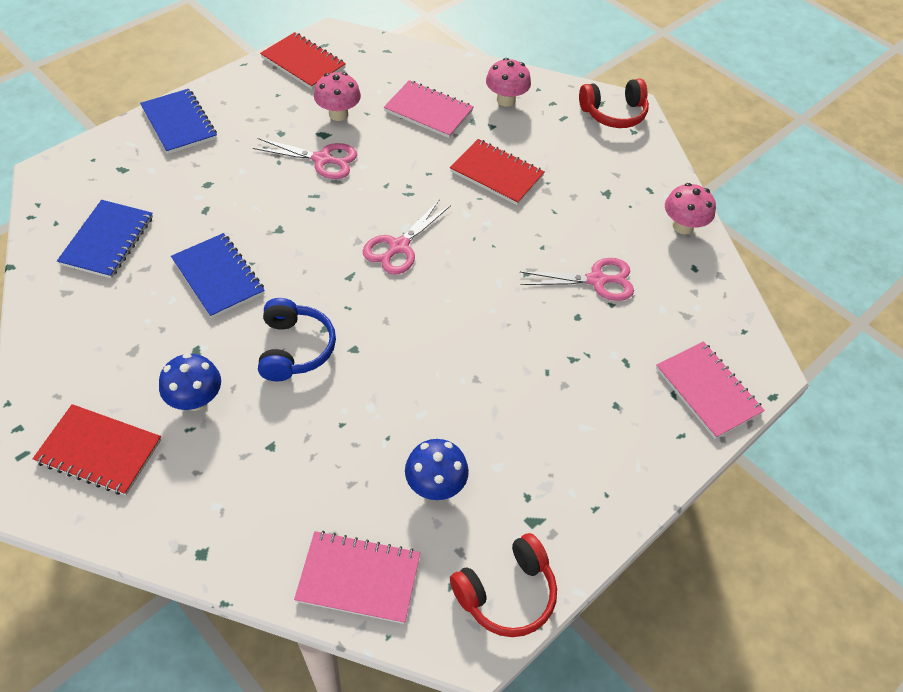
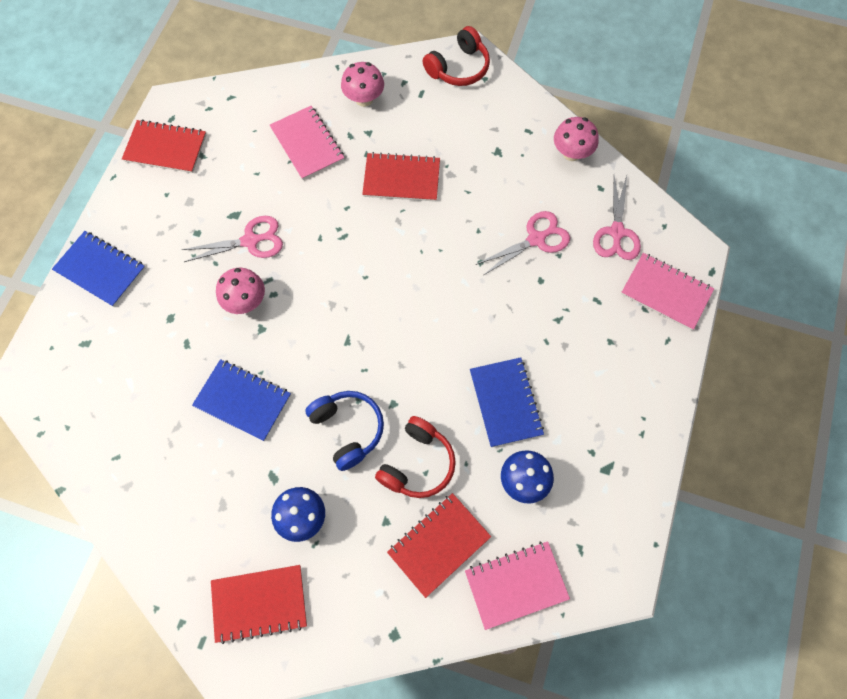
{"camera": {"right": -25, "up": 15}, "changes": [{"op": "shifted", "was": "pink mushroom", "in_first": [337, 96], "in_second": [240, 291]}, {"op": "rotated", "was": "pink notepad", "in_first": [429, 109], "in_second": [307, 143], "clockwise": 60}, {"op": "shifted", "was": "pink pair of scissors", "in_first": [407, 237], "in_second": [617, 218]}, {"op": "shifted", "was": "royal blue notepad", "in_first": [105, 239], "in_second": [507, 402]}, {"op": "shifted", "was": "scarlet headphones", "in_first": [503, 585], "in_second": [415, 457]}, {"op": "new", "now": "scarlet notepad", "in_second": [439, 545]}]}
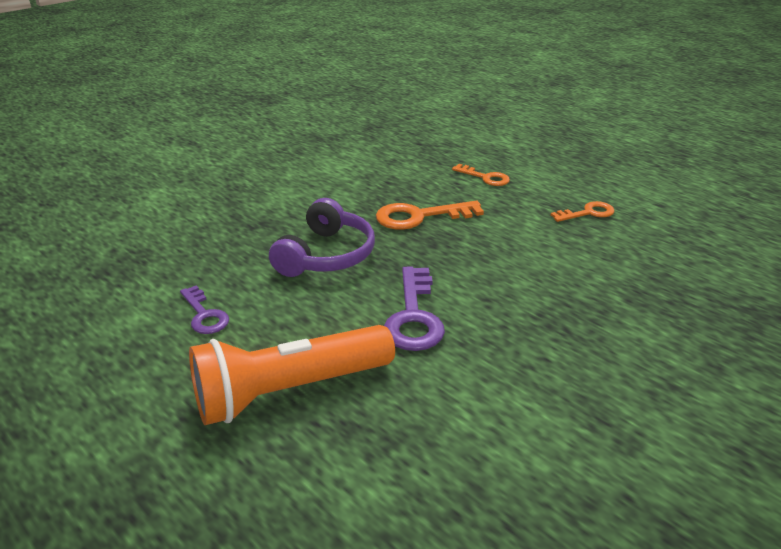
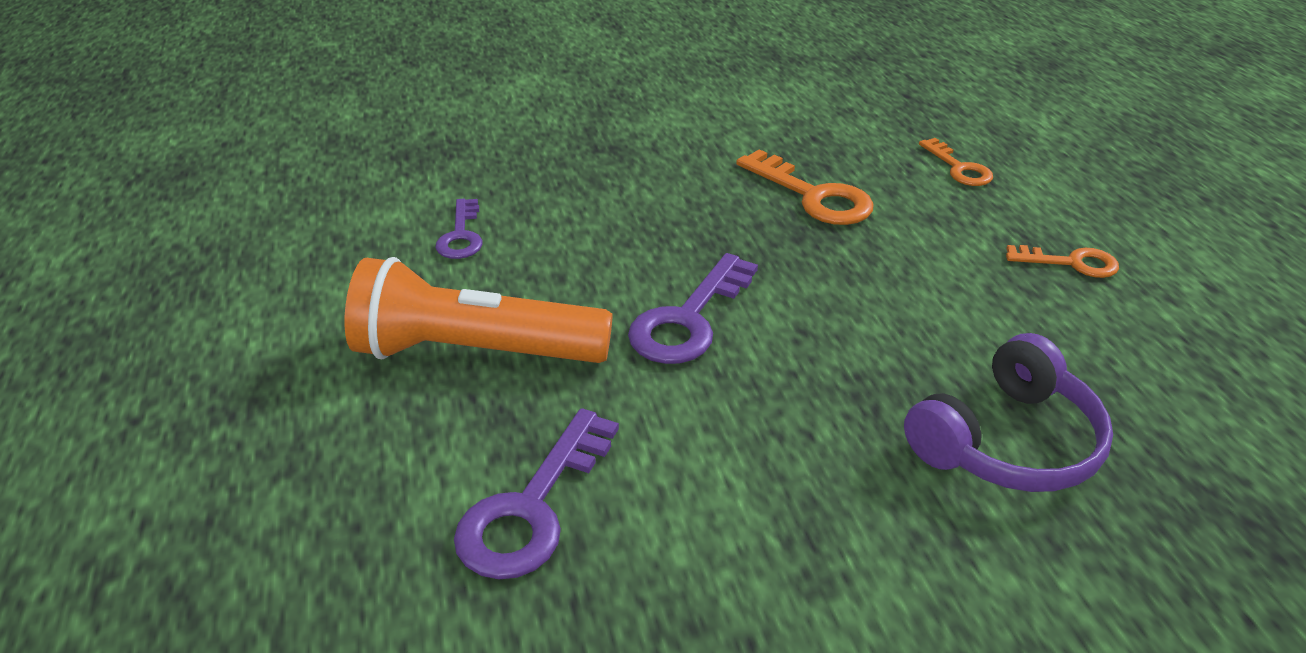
{"camera": {"right": 30, "up": 5}, "changes": [{"op": "shifted", "was": "violet headphones", "in_first": [322, 237], "in_second": [1008, 412]}, {"op": "rotated", "was": "orange key", "in_first": [430, 215], "in_second": [805, 187], "clockwise": -150}, {"op": "new", "now": "violet key", "in_second": [536, 494]}]}
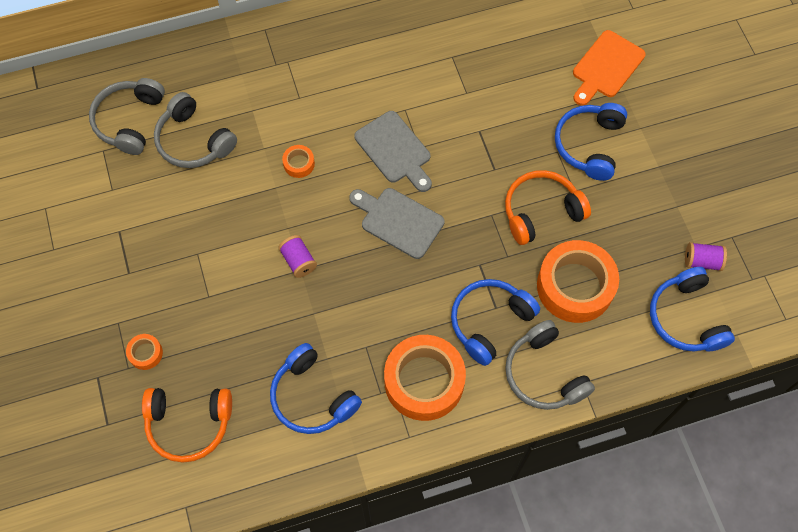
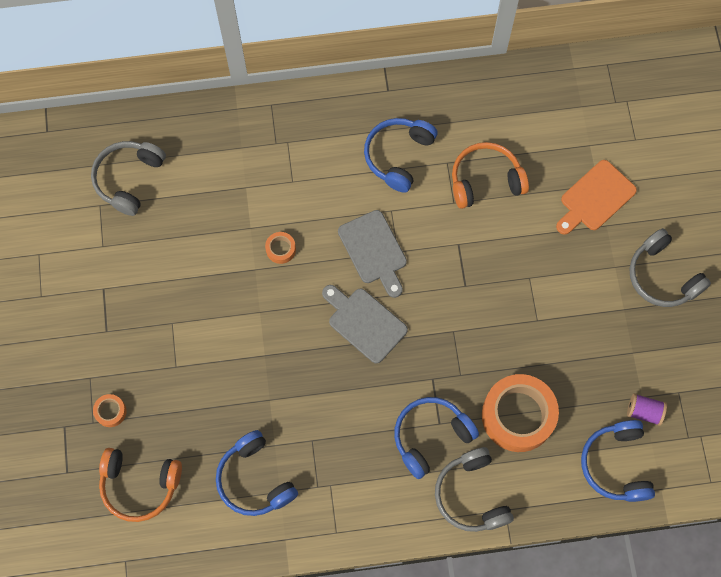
{"camera": {"right": 10, "up": 5}, "changes": [{"op": "shifted", "was": "ash-grey headphones", "in_first": [195, 130], "in_second": [670, 267]}, {"op": "shifted", "was": "royal blue headphones", "in_first": [591, 142], "in_second": [401, 155]}, {"op": "shifted", "was": "orange headphones", "in_first": [548, 207], "in_second": [490, 175]}, {"op": "gone", "was": "violet spool", "in_first": [297, 256]}, {"op": "gone", "was": "orange tape", "in_first": [425, 378]}]}
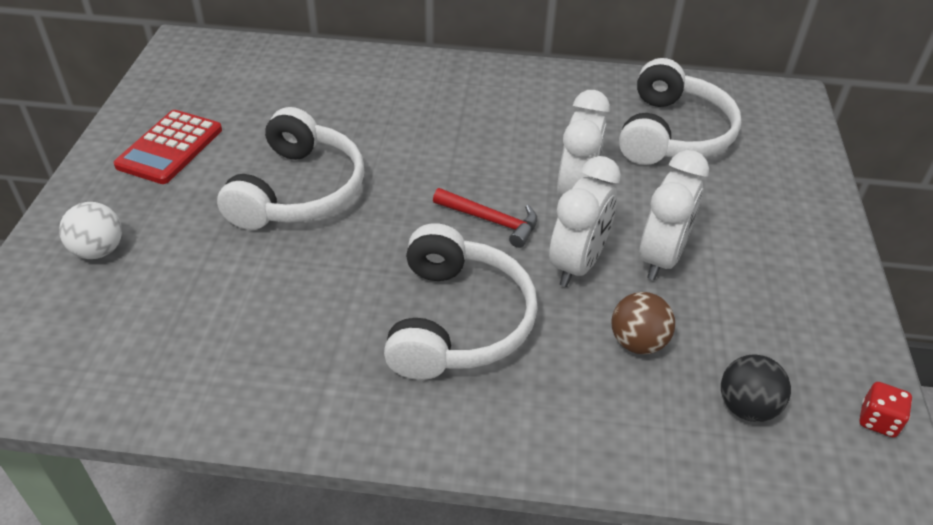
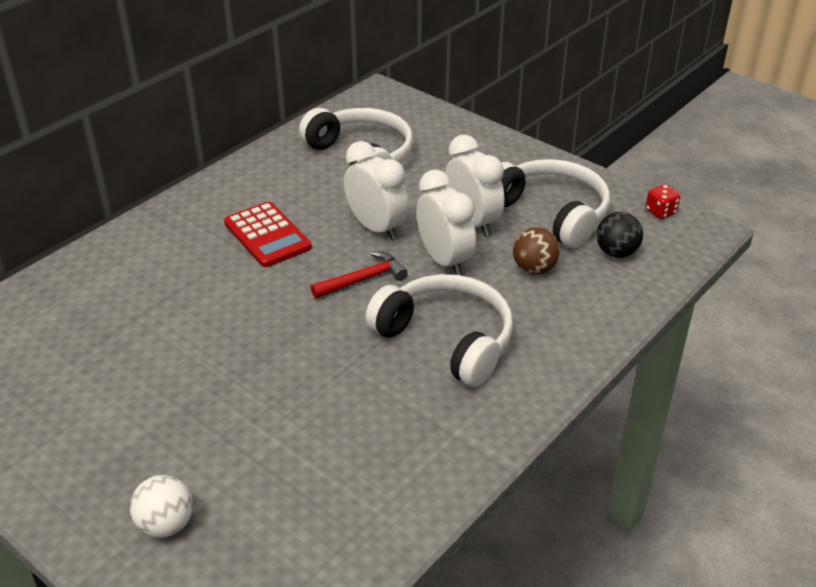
{"camera": {"right": -55, "up": -5}, "changes": [{"op": "shifted", "was": "snow-white headphones", "in_first": [290, 168], "in_second": [555, 204]}, {"op": "shifted", "was": "scarlet calculator", "in_first": [168, 147], "in_second": [268, 234]}]}
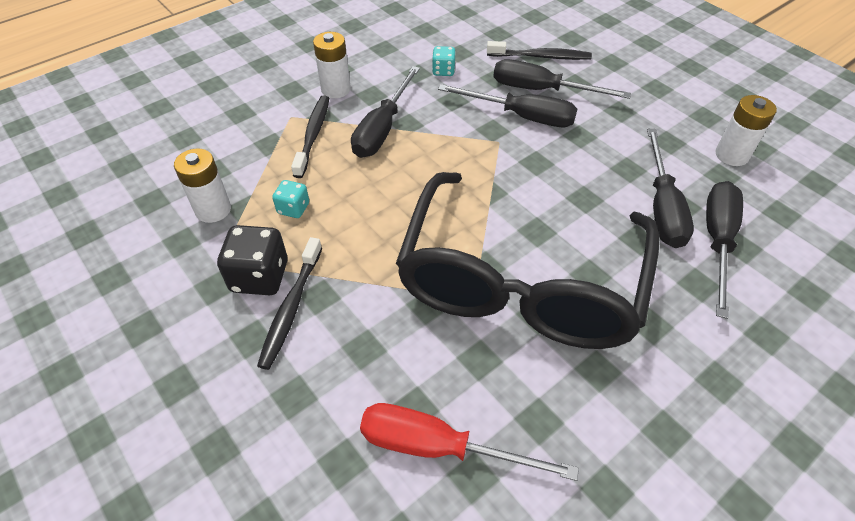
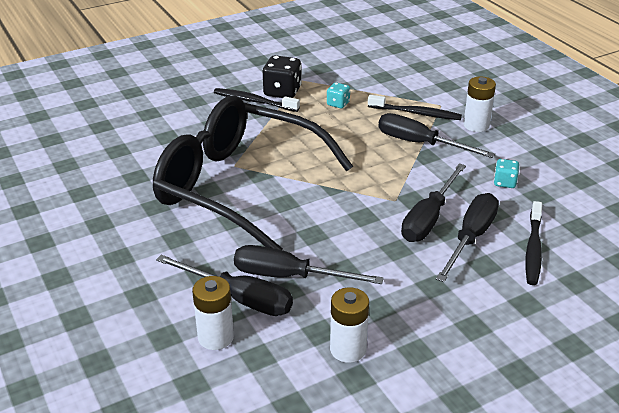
{"camera": {"right": 100, "up": -15}, "changes": [{"op": "shifted", "was": "snow-white power cell", "in_first": [202, 185], "in_second": [213, 313]}, {"op": "gone", "was": "scarlet screwdriver", "in_first": [469, 442]}]}
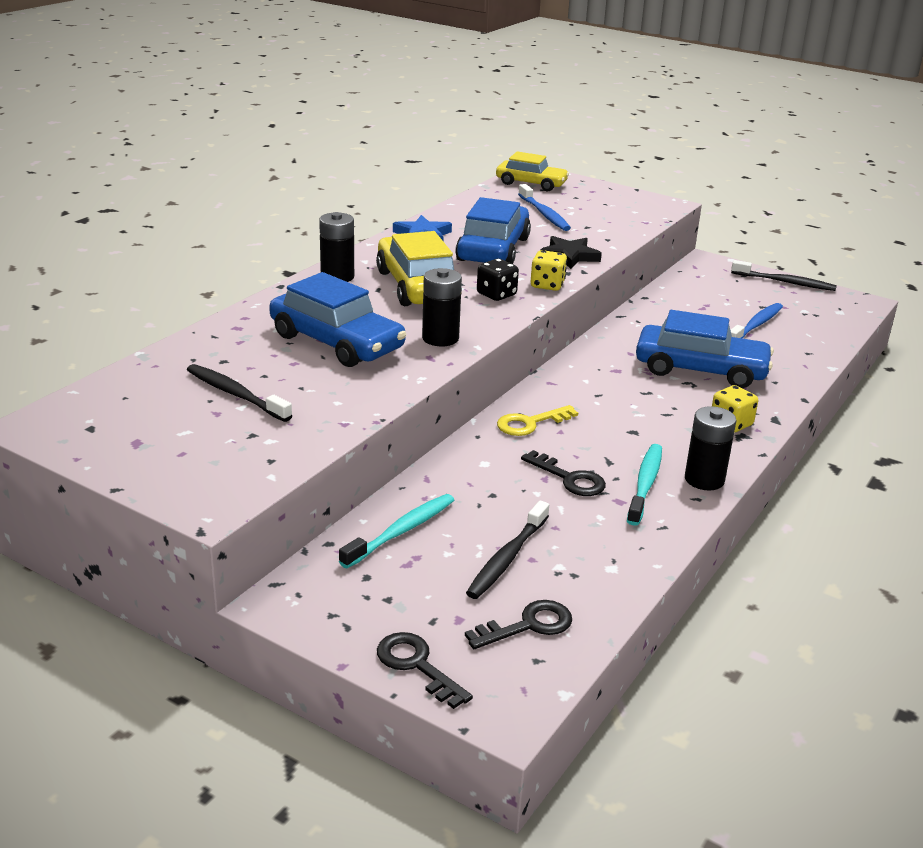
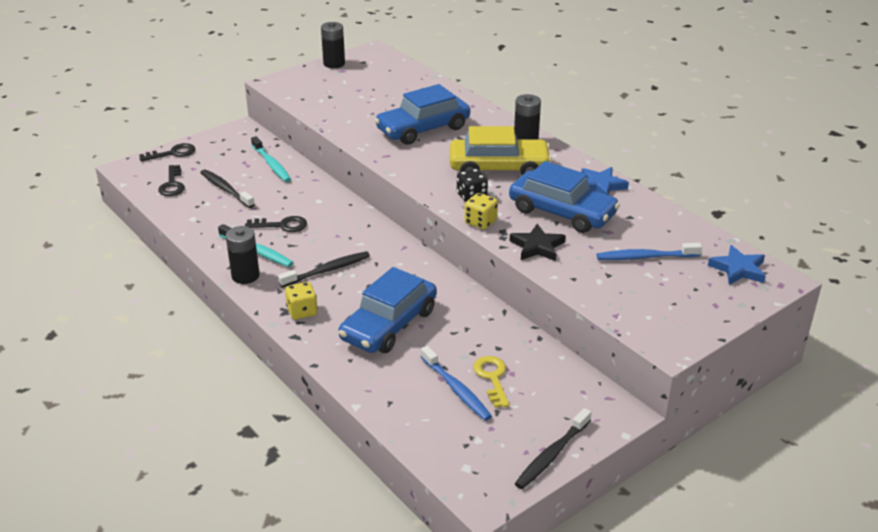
{"camera": {"right": 110, "up": 5}, "changes": [{"op": "swapped", "was": "bright yellow car", "now": "royal blue star", "in_first": [532, 171], "in_second": [737, 265]}, {"op": "shifted", "was": "jet-black power cell", "in_first": [442, 307], "in_second": [333, 45]}, {"op": "shifted", "was": "jet-black toothbrush", "in_first": [239, 393], "in_second": [324, 269]}, {"op": "shifted", "was": "bright yellow key", "in_first": [537, 420], "in_second": [491, 382]}, {"op": "rotated", "was": "jet-black key", "in_first": [563, 473], "in_second": [276, 224], "clockwise": -150}]}
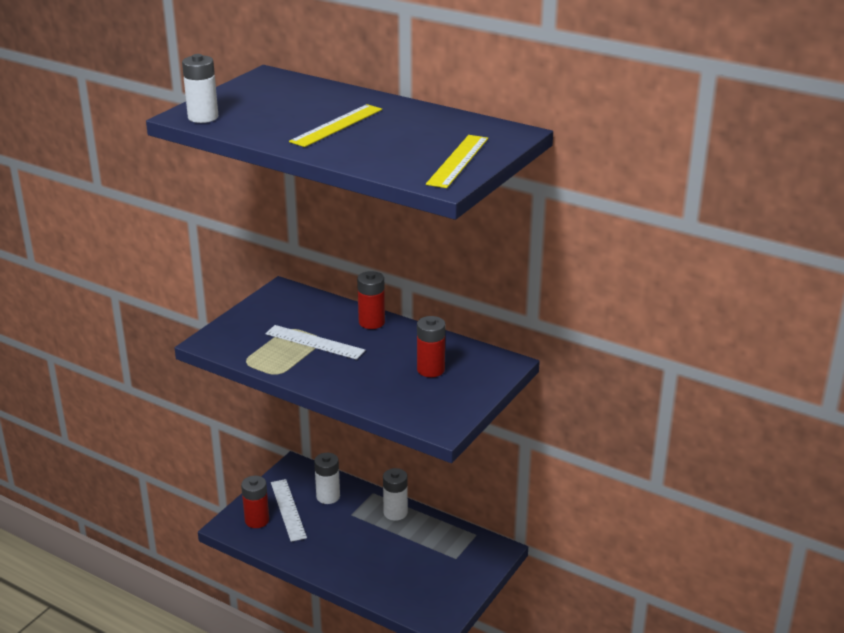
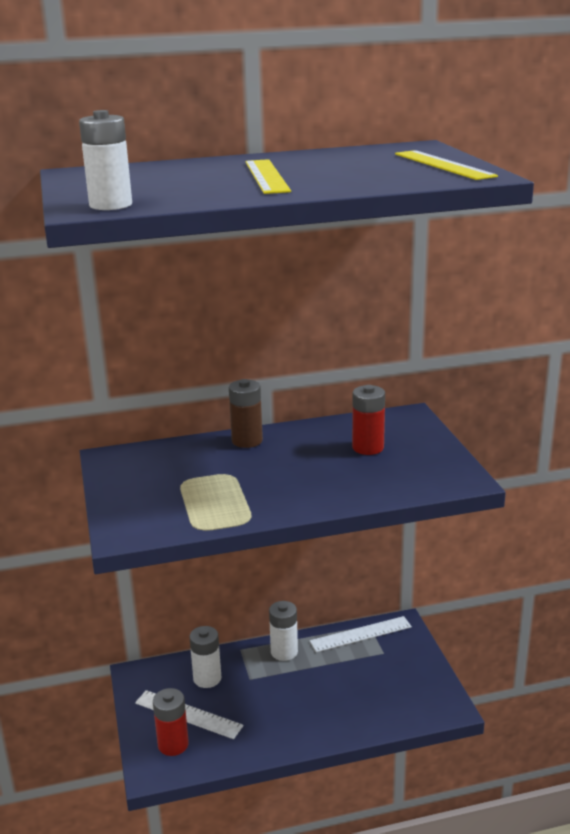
{"camera": {"right": -45, "up": -5}, "changes": [{"op": "repainted", "was": "scarlet power cell", "now": "dark brown power cell", "in_first": [371, 300], "in_second": [246, 413]}, {"op": "shifted", "was": "snow-white ruler", "in_first": [315, 342], "in_second": [361, 634]}]}
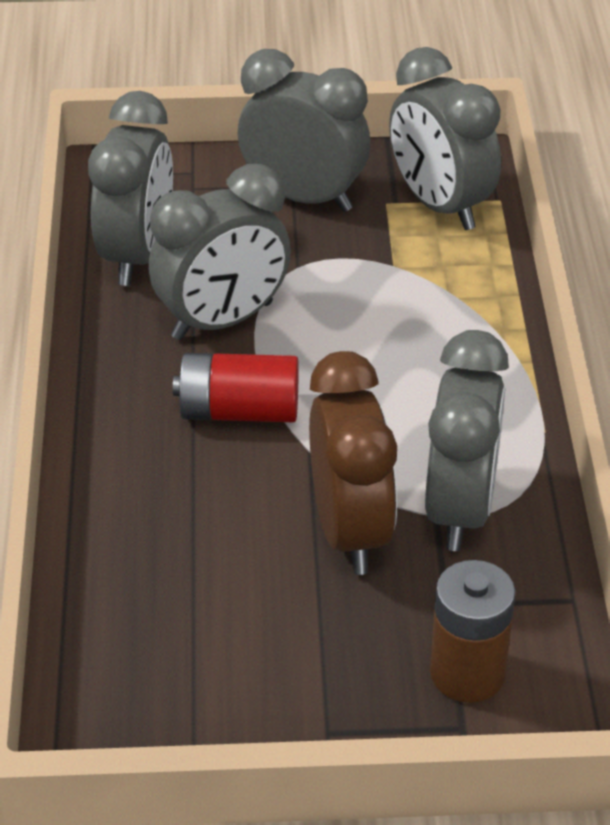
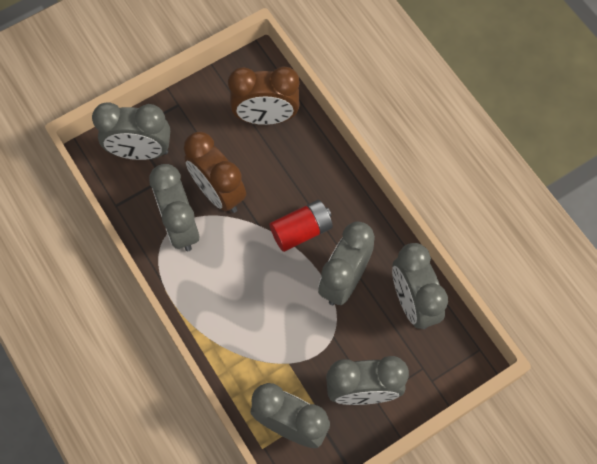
{"camera": {"right": 150, "up": 25}, "changes": [{"op": "swapped", "was": "dark brown power cell", "now": "ash-grey clock", "in_first": [472, 631], "in_second": [131, 131]}, {"op": "new", "now": "dark brown clock", "in_second": [264, 95]}]}
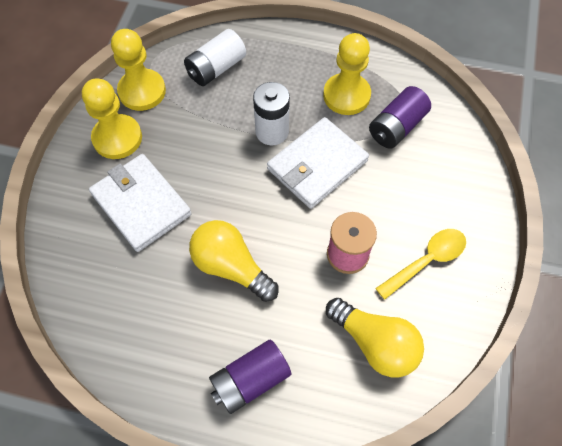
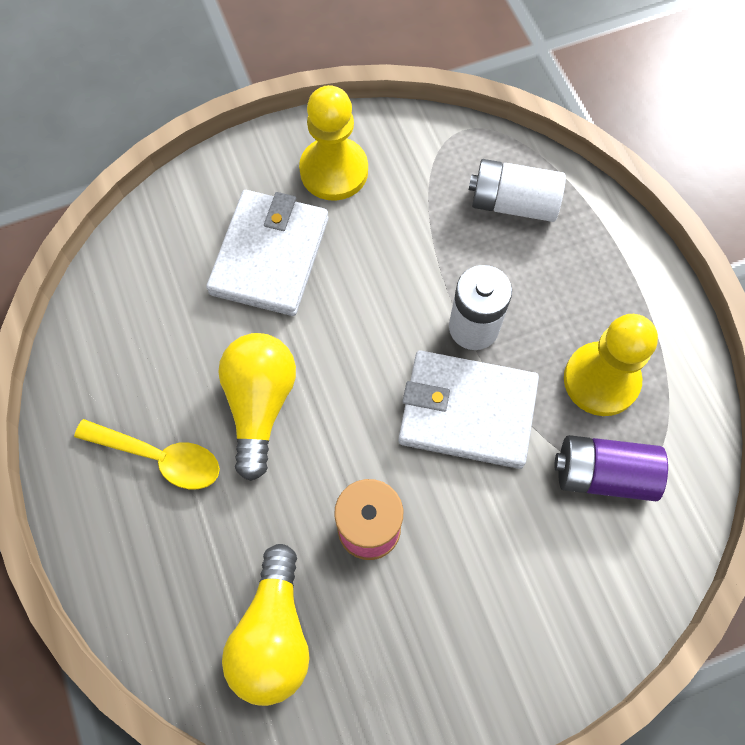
{"camera": {"right": 55, "up": 5}, "changes": [{"op": "gone", "was": "bright yellow game pawn", "in_first": [138, 70]}, {"op": "shifted", "was": "bright yellow tablespoon", "in_first": [420, 264], "in_second": [147, 454]}, {"op": "gone", "was": "violet power cell", "in_first": [250, 376]}]}
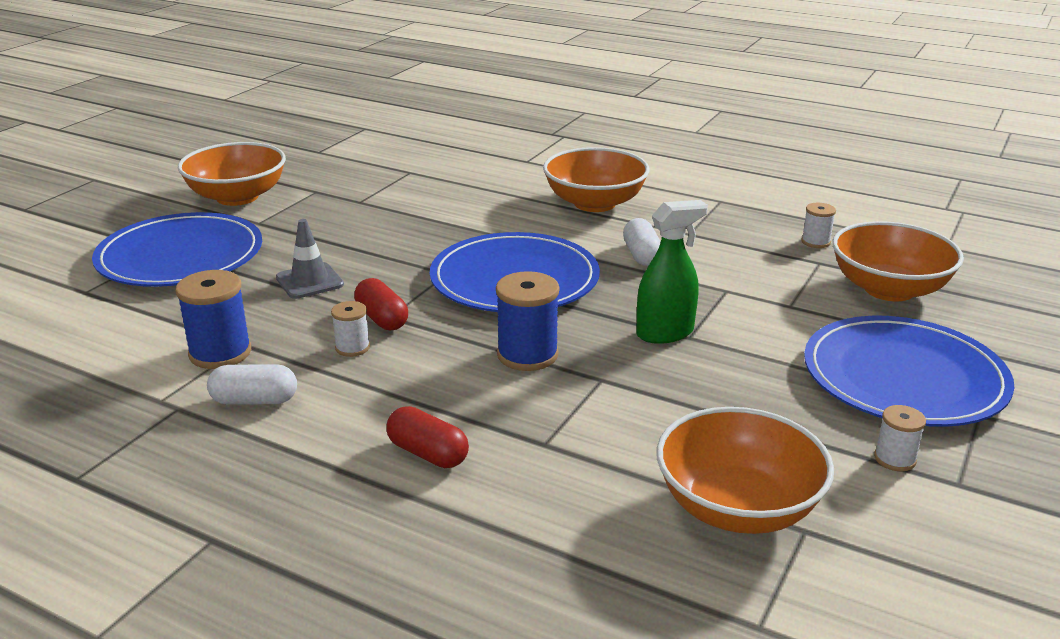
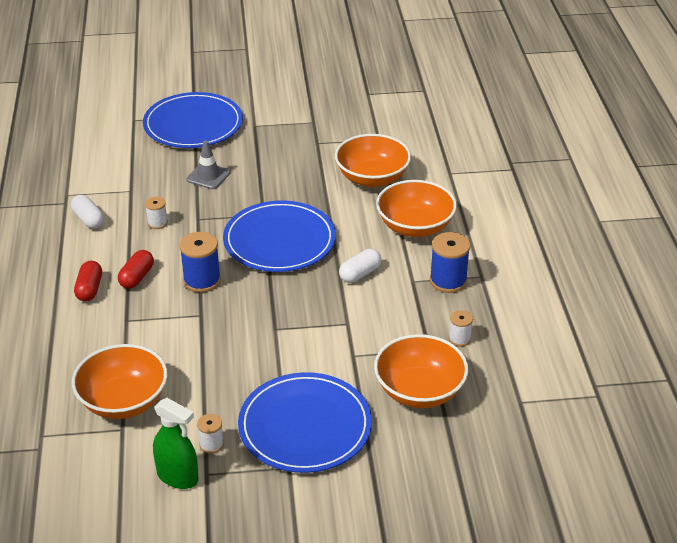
{"camera": {"right": 55, "up": 10}, "changes": [{"op": "shifted", "was": "orange deep dish", "in_first": [231, 174], "in_second": [373, 160]}, {"op": "shifted", "was": "leaf-green sprayer", "in_first": [672, 272], "in_second": [176, 443]}, {"op": "shifted", "was": "royal blue spool", "in_first": [213, 319], "in_second": [450, 262]}, {"op": "shifted", "was": "scarlet pill", "in_first": [381, 304], "in_second": [136, 269]}]}
